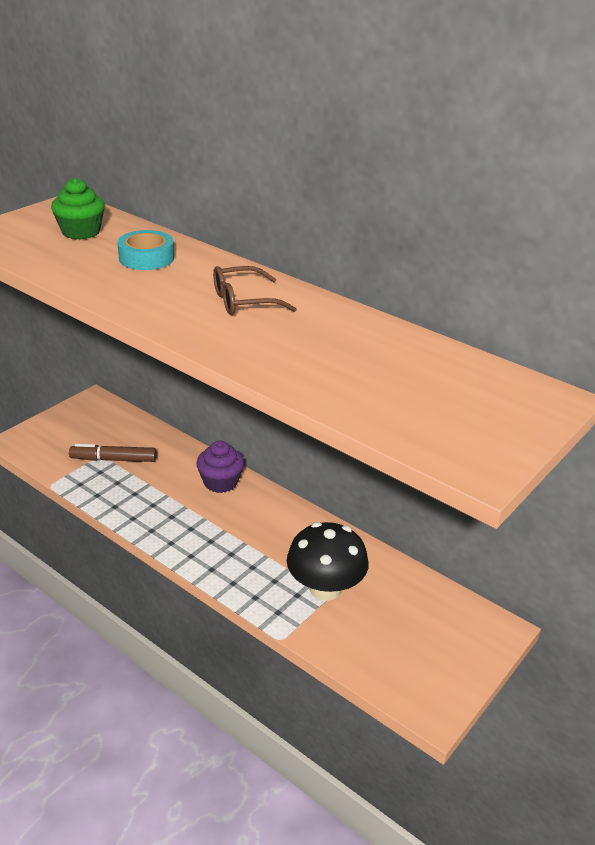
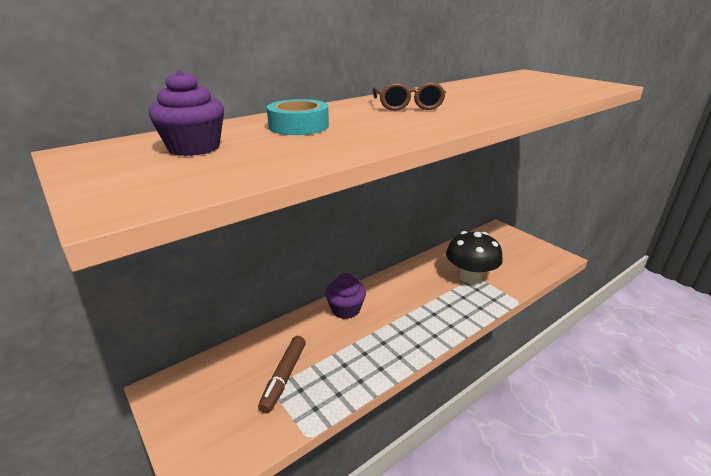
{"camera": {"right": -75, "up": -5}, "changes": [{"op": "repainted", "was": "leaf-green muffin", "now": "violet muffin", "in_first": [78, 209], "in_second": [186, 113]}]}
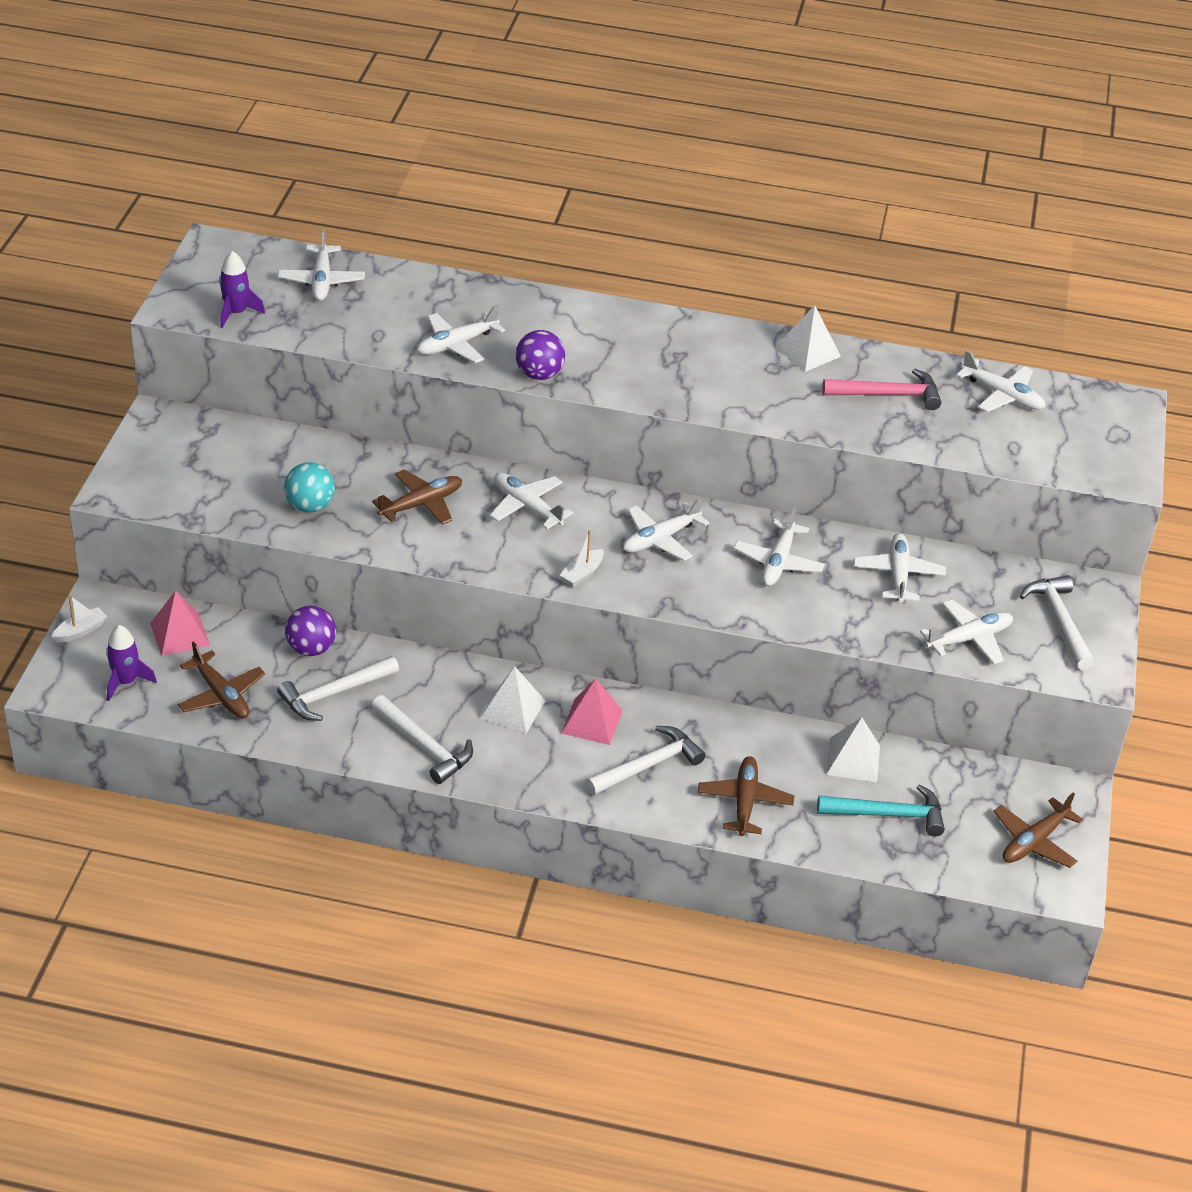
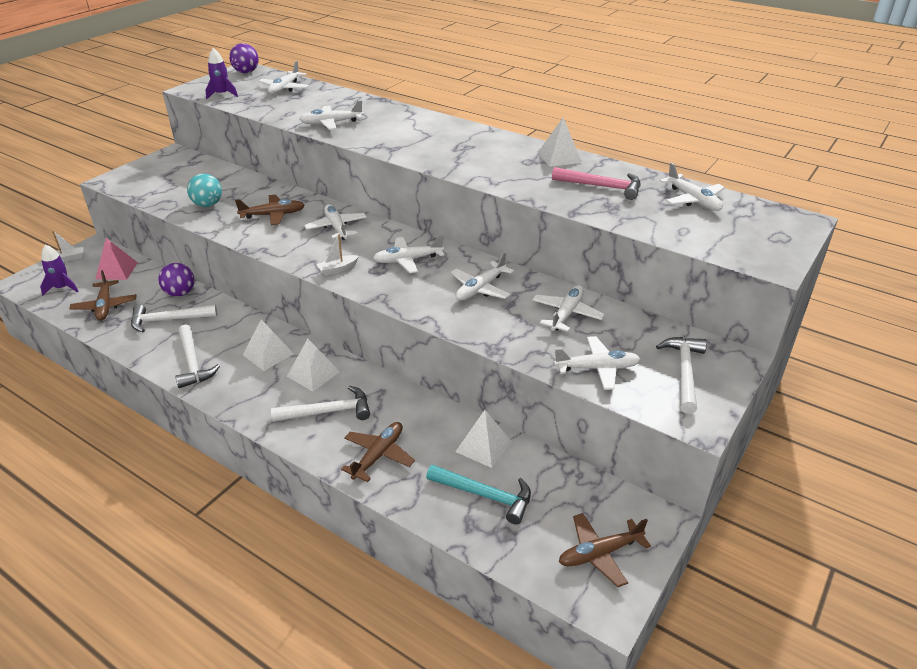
{"camera": {"right": 25, "up": -5}, "changes": [{"op": "shifted", "was": "violet sphere", "in_first": [540, 355], "in_second": [244, 58]}, {"op": "repainted", "was": "pink pyramid", "now": "snow-white pyramid", "in_first": [592, 711], "in_second": [313, 365]}]}
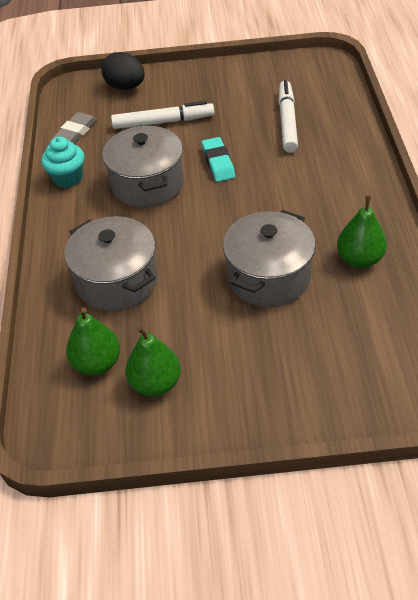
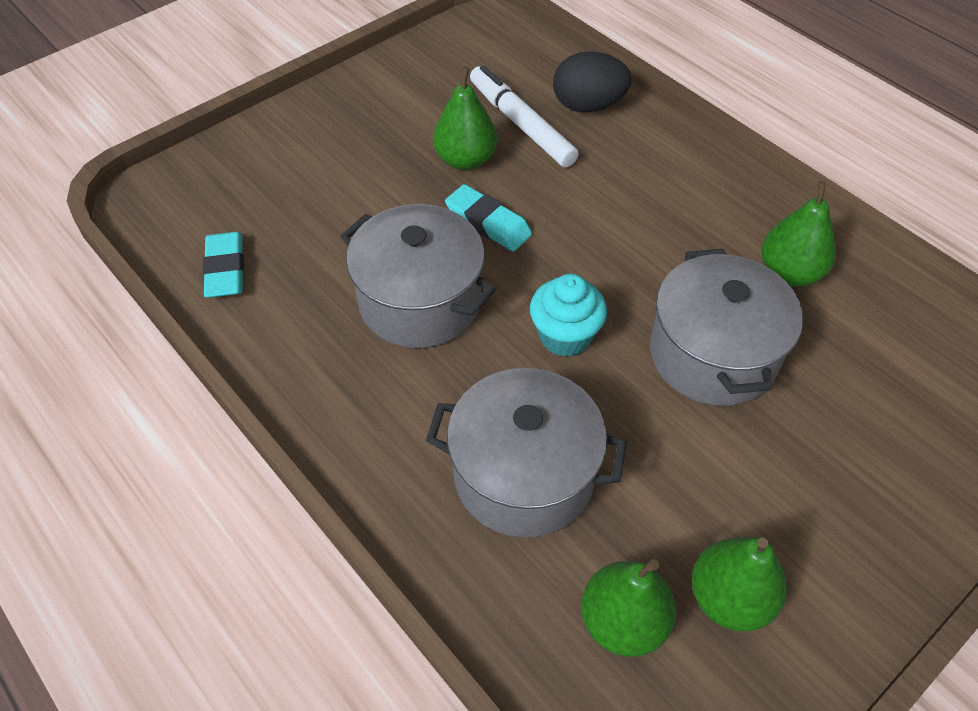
{"camera": {"right": -40, "up": 5}, "changes": [{"op": "shifted", "was": "jet-black toy egg", "in_first": [123, 71], "in_second": [592, 82]}, {"op": "gone", "was": "snow-white marker", "in_first": [162, 115]}, {"op": "repainted", "was": "ash-grey pencil eraser", "now": "turquoise pencil eraser", "in_first": [75, 128], "in_second": [223, 265]}, {"op": "shifted", "was": "turquoise muffin", "in_first": [63, 162], "in_second": [568, 315]}, {"op": "new", "now": "leaf-green pear", "in_second": [465, 118]}]}
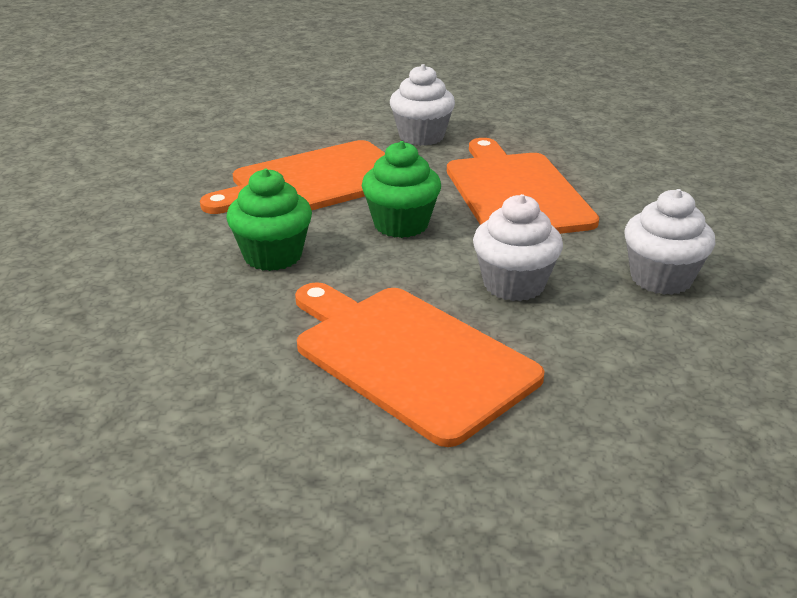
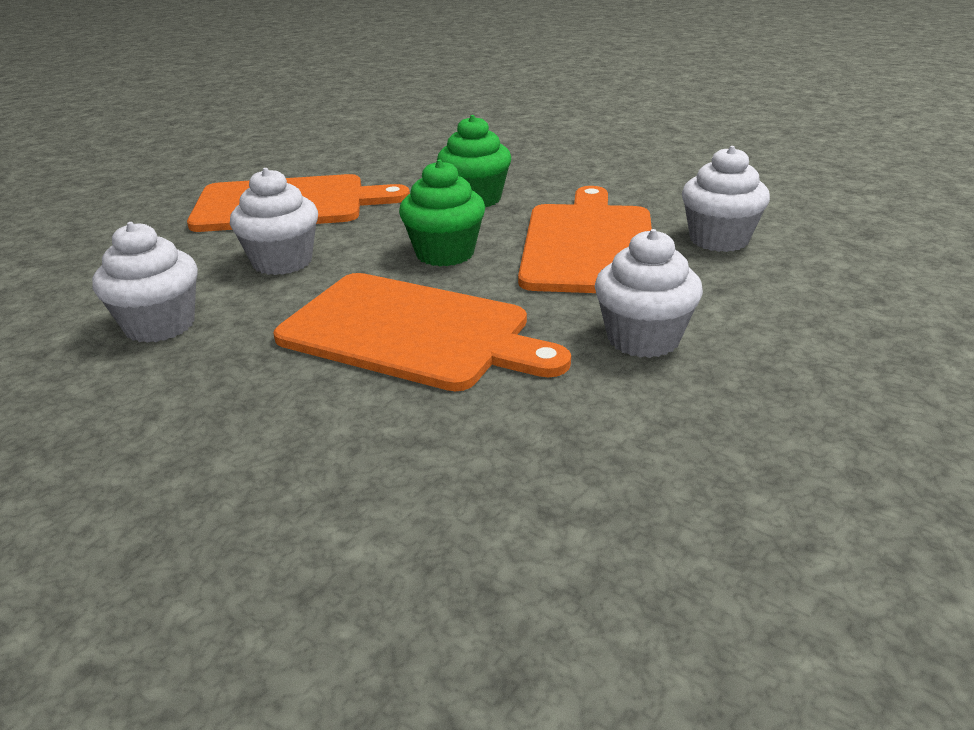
{"camera": {"right": 130, "up": 0}, "changes": [{"op": "new", "now": "snow-white muffin", "in_second": [726, 199]}]}
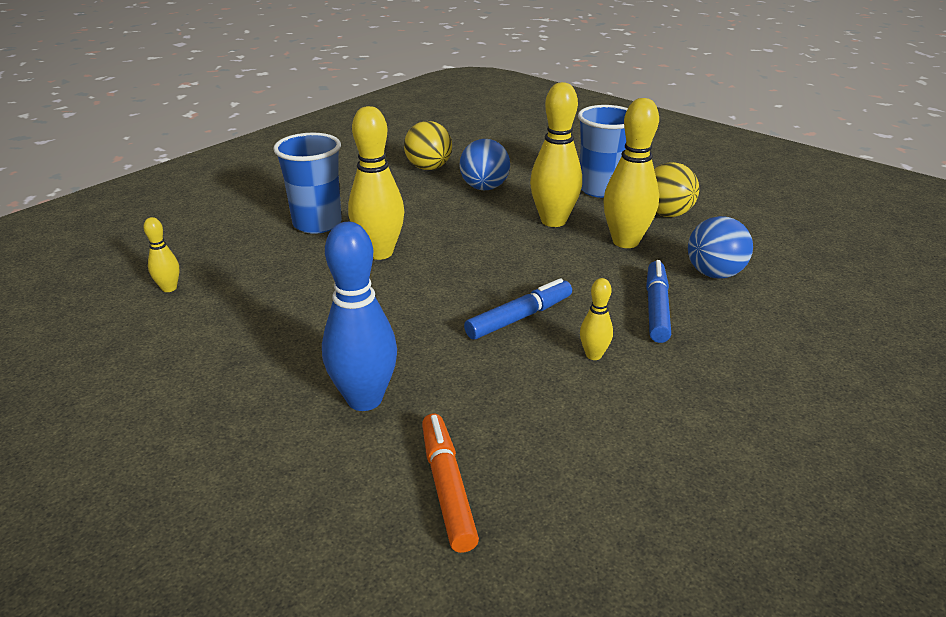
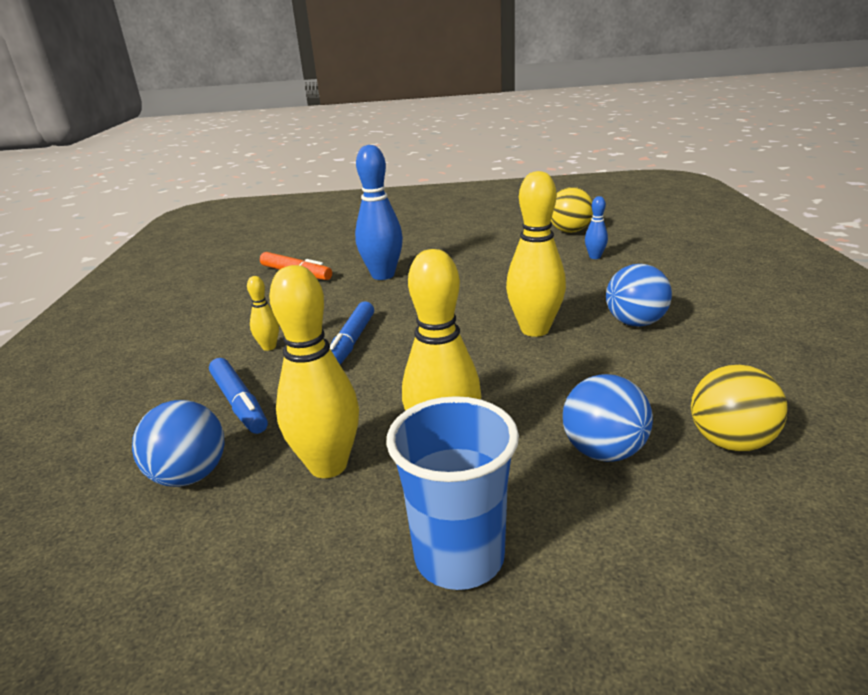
{"camera": {"right": 140, "up": -5}, "changes": [{"op": "swapped", "was": "royal blue cup", "now": "royal blue sphere", "in_first": [307, 183], "in_second": [639, 295]}, {"op": "shifted", "was": "bright yellow sphere", "in_first": [676, 189], "in_second": [572, 210]}, {"op": "repainted", "was": "bright yellow bowling pin", "now": "royal blue bowling pin", "in_first": [162, 254], "in_second": [596, 227]}]}
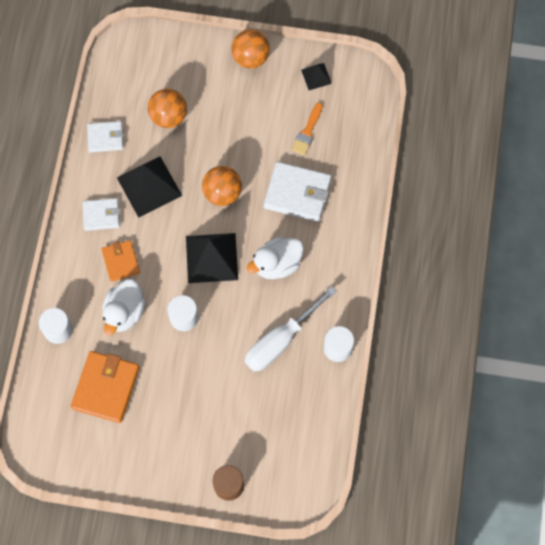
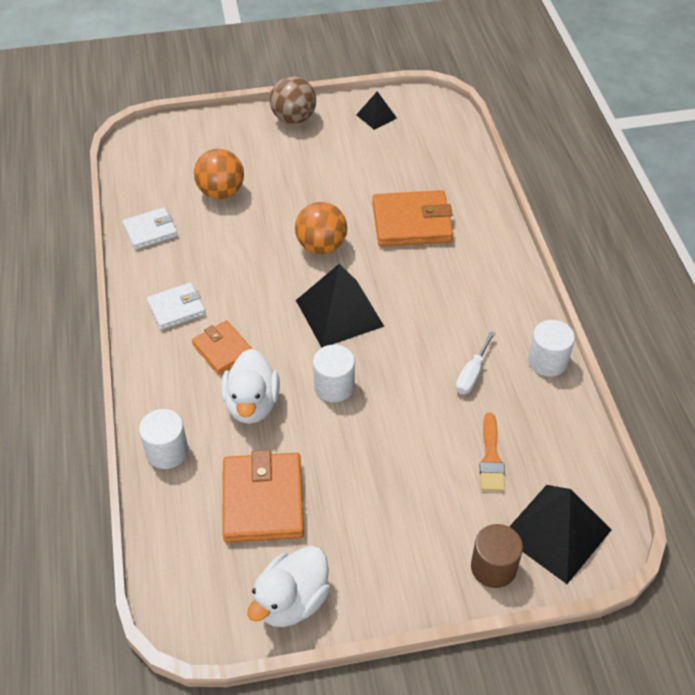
{"camera": {"right": -20, "up": -20}, "changes": [{"op": "repainted", "was": "orange sphere", "now": "dark brown sphere", "in_first": [250, 49], "in_second": [293, 100]}, {"op": "shifted", "was": "orange paintbrush", "in_first": [307, 128], "in_second": [492, 452]}, {"op": "shifted", "was": "jet-black pyramid", "in_first": [149, 187], "in_second": [560, 534]}, {"op": "repainted", "was": "snow-white billfold", "now": "orange billfold", "in_first": [297, 192], "in_second": [412, 218]}, {"op": "shifted", "was": "snow-white duck", "in_first": [275, 258], "in_second": [288, 586]}, {"op": "scaled", "was": "snow-white screwdriver", "in_first": [291, 329], "in_second": [475, 362], "ratio": 0.52}]}
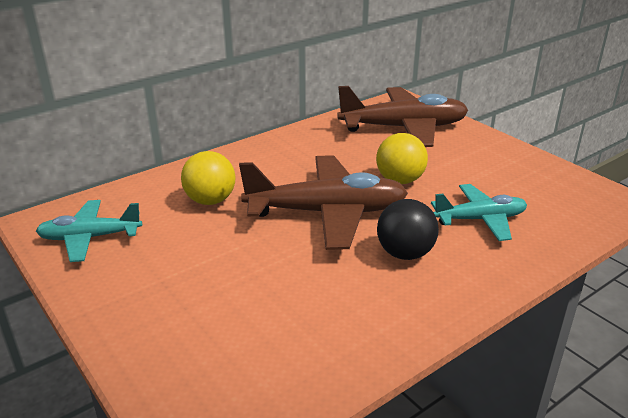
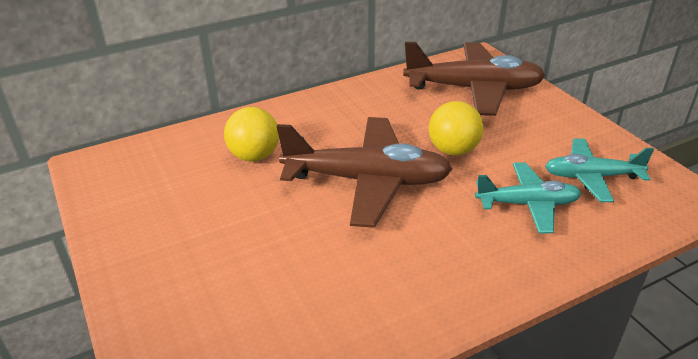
{"camera": {"right": 10, "up": 5}, "changes": [{"op": "gone", "was": "jet-black sphere", "in_first": [408, 229]}, {"op": "shifted", "was": "turquoise aeroplane", "in_first": [89, 231], "in_second": [599, 170]}]}
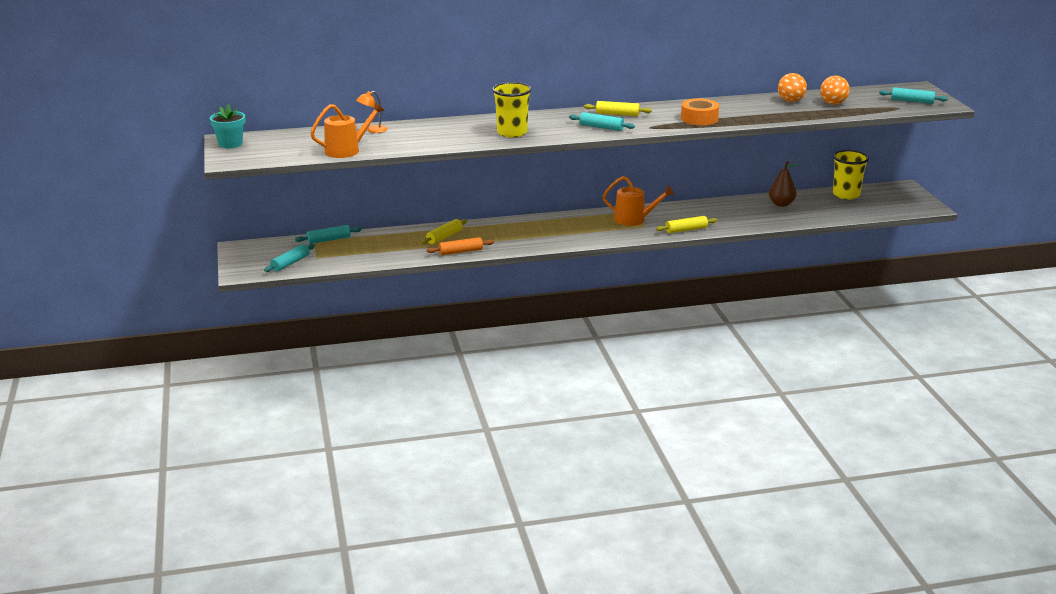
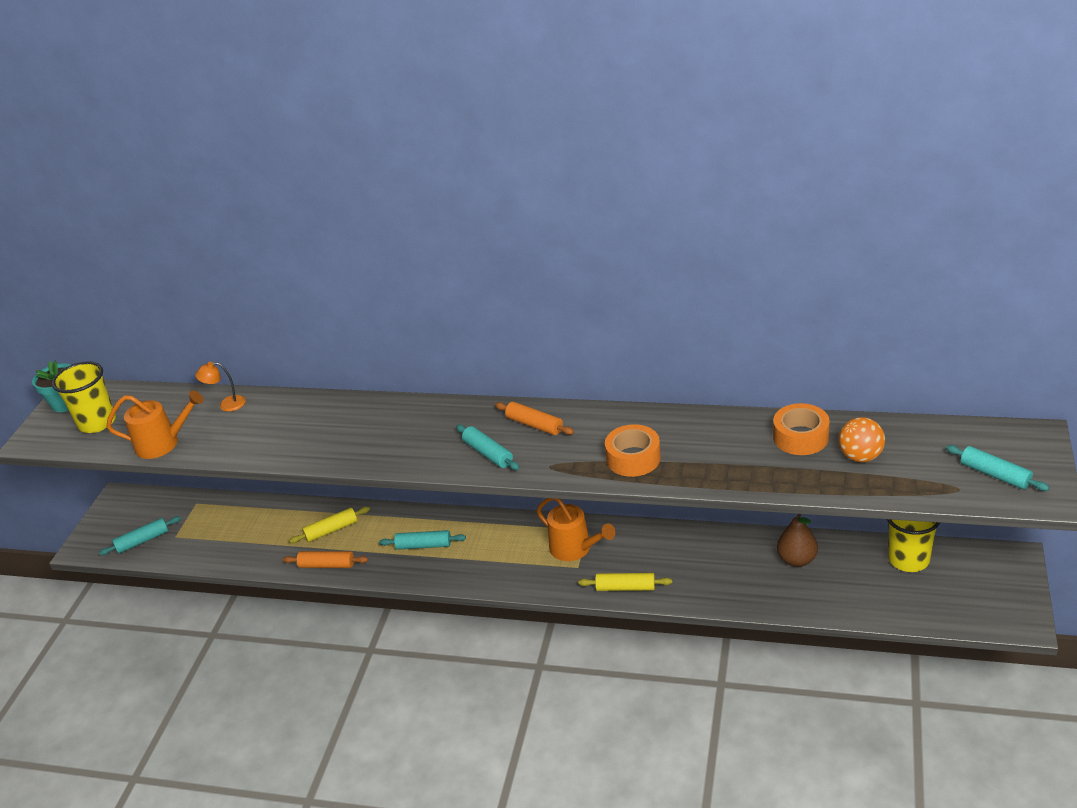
{"camera": {"right": 30, "up": 10}, "changes": [{"op": "swapped", "was": "orange sphere", "now": "orange tape", "in_first": [792, 87], "in_second": [801, 429]}, {"op": "shifted", "was": "bright yellow cup", "in_first": [512, 110], "in_second": [84, 397]}, {"op": "repainted", "was": "bright yellow pastry roller", "now": "orange pastry roller", "in_first": [618, 108], "in_second": [534, 418]}, {"op": "shifted", "was": "turquoise pastry roller", "in_first": [328, 234], "in_second": [422, 540]}]}
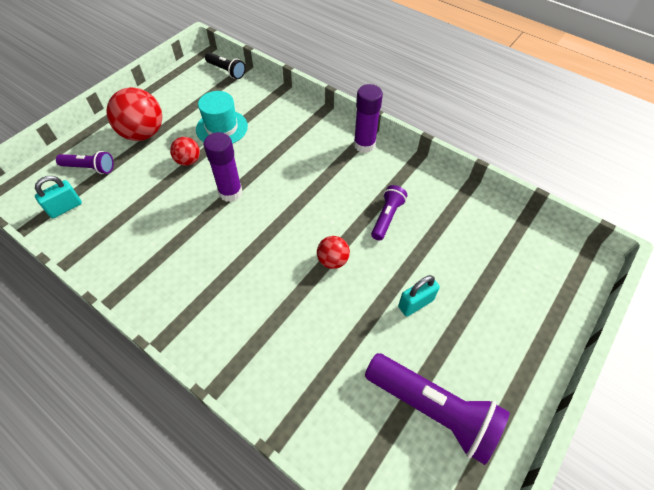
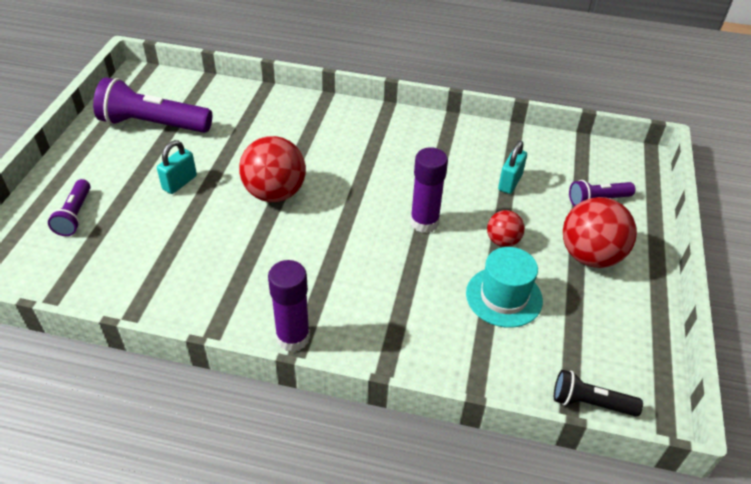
{"camera": {"right": 155, "up": -10}, "changes": [{"op": "shifted", "was": "turquoise padlock", "in_first": [58, 197], "in_second": [512, 167]}, {"op": "shifted", "was": "violet torch", "in_first": [389, 212], "in_second": [69, 207]}, {"op": "scaled", "was": "scarlet sphere", "in_first": [333, 252], "in_second": [272, 169], "ratio": 1.86}]}
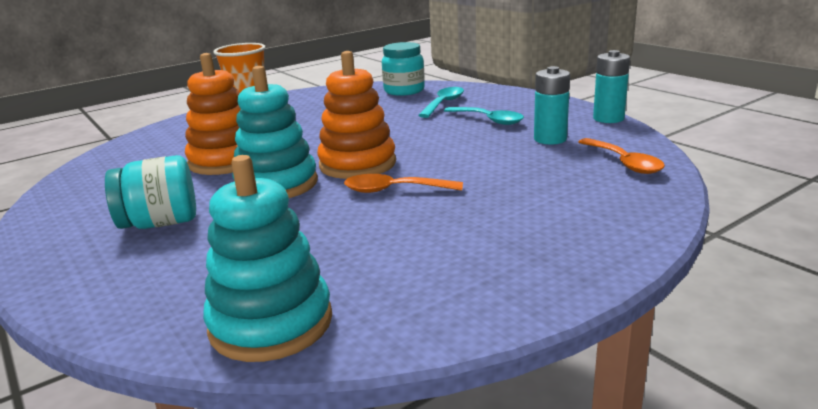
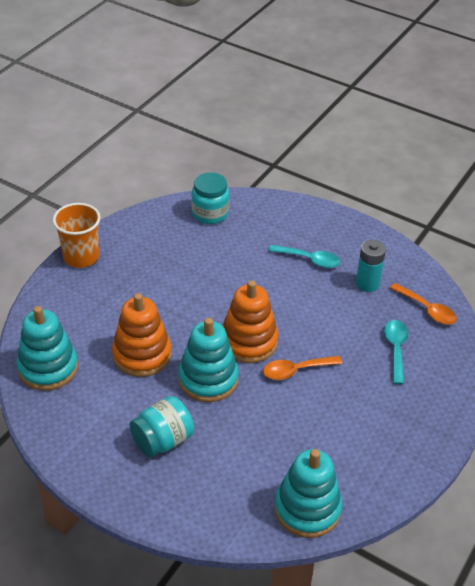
{"camera": {"right": -25, "up": 20}, "changes": [{"op": "gone", "was": "turquoise power cell", "in_first": [611, 86]}, {"op": "shifted", "was": "turquoise tablespoon", "in_first": [441, 102], "in_second": [396, 352]}, {"op": "new", "now": "turquoise ring stacker", "in_second": [47, 348]}]}
